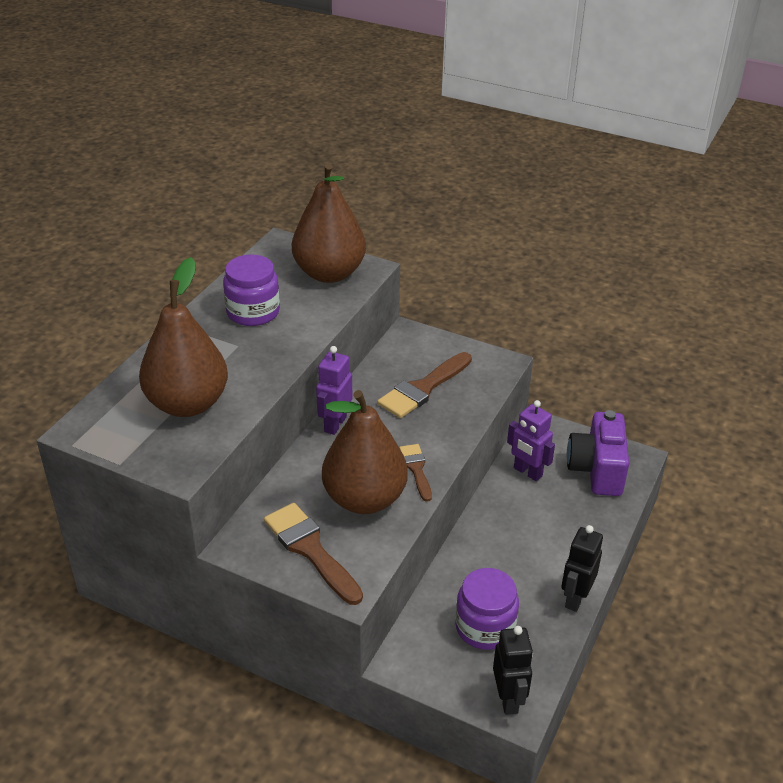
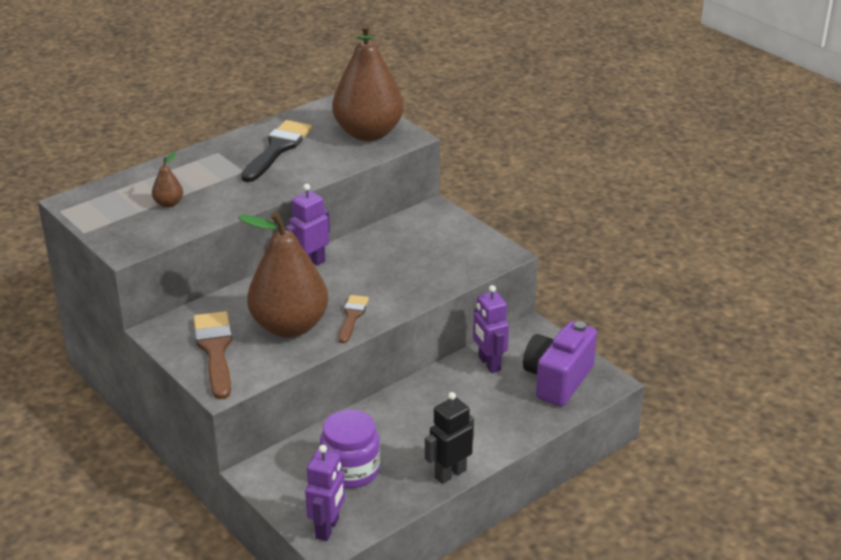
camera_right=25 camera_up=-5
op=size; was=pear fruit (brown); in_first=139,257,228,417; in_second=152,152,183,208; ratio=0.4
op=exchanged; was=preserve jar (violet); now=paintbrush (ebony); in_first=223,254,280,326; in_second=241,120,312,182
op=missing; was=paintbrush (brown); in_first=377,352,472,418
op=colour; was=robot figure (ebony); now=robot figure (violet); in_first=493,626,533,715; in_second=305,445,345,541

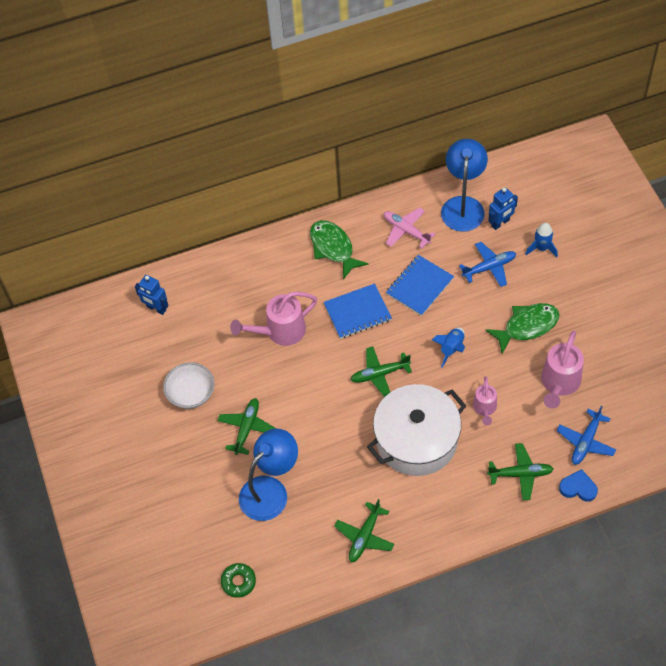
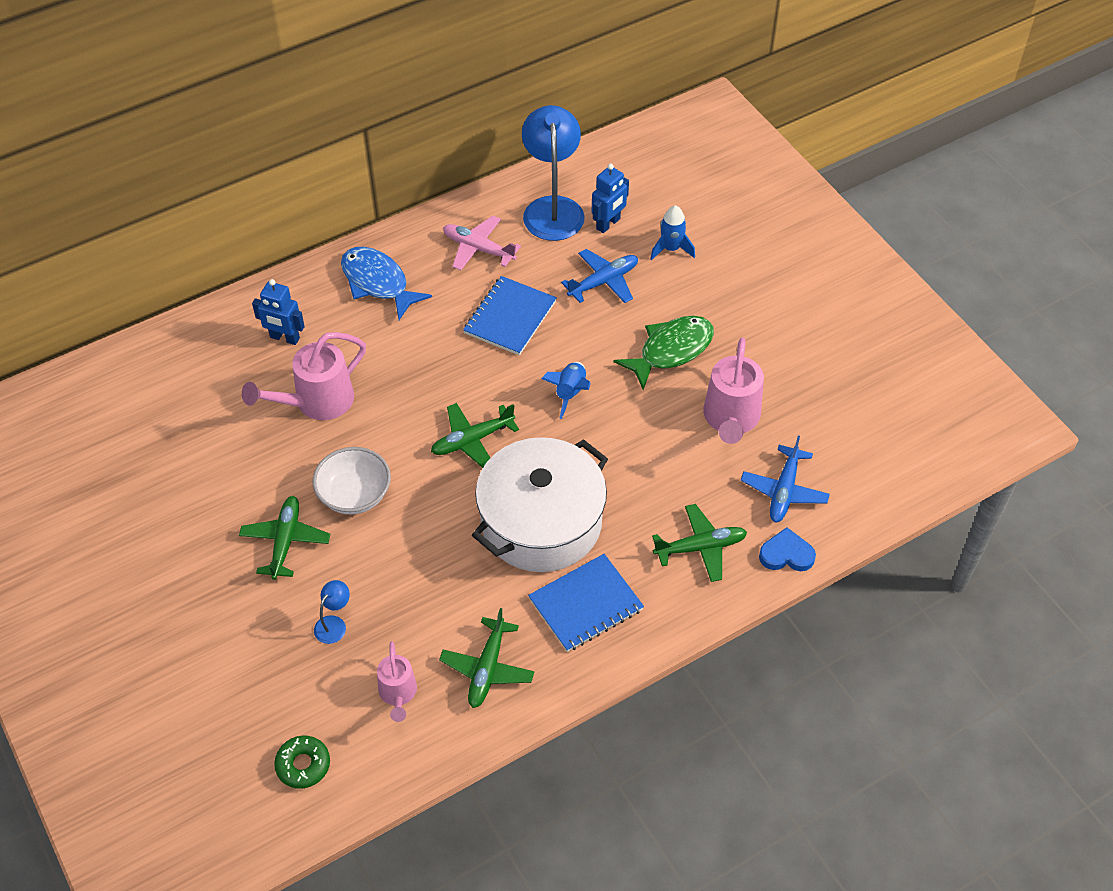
camera_right=-15 camera_up=-5
op=relocated; was=robot figure (royal blue); in_first=135,275,169,315; in_second=252,279,305,345
op=relocated; was=deep dish (white); in_first=163,362,215,409; in_second=312,447,391,514
op=size; was=reading lamp (royal blue); in_first=239,429,298,521; in_second=314,580,350,644; ratio=0.43
op=colour; was=fish figure (green); now=fish figure (royal blue); in_first=310,220,369,279; in_second=341,247,432,320
op=relocated; was=notepad (royal blue); in_first=324,283,392,339; in_second=528,554,644,652
op=relocated; was=watering pot (rose-pink); in_first=473,376,497,425; in_second=377,641,417,722

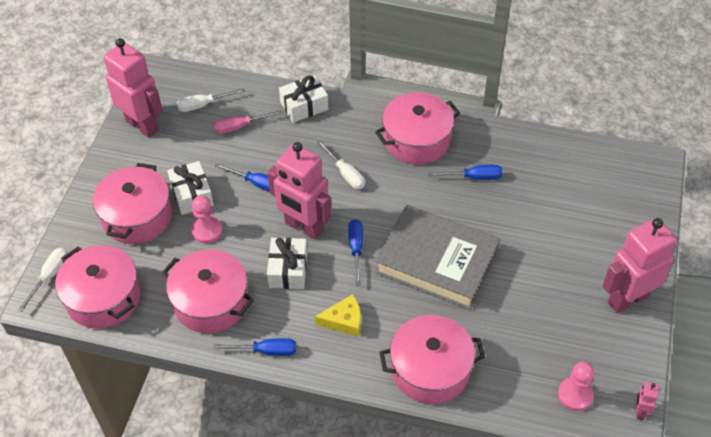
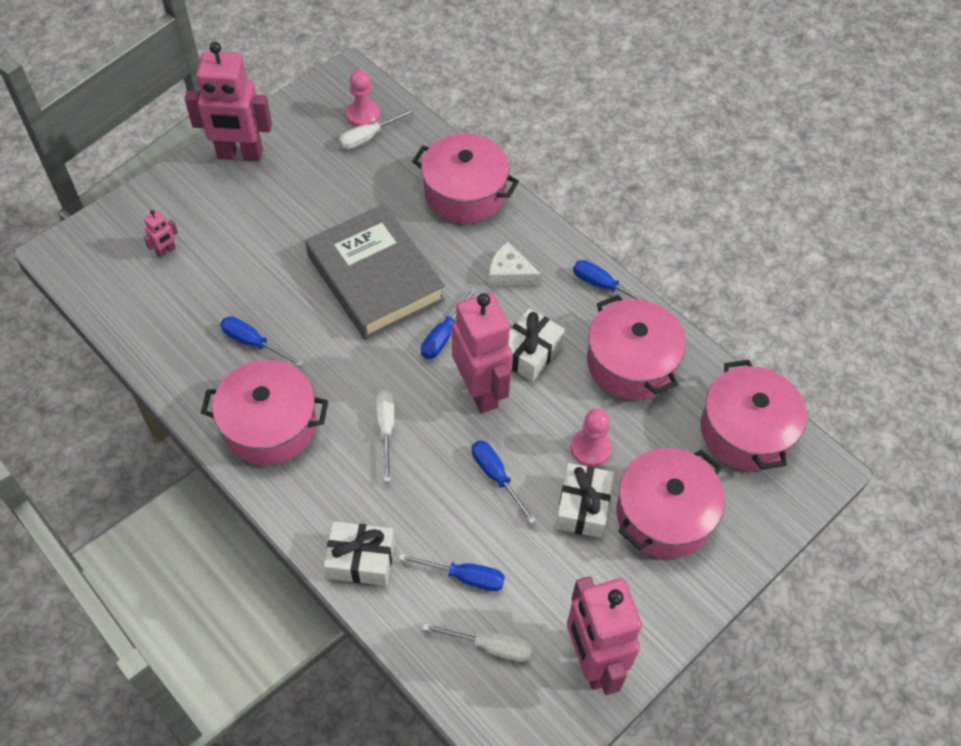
camera_right=-150 camera_up=5
op=relocated; was=screwdriver (white); in_first=17,248,68,312; in_second=339,109,415,149
op=colour; was=screwdriver (rose-pink); now=screwdriver (royal blue); in_first=213,110,283,134; in_second=399,553,505,591
op=colour; was=piece of cheese (yellow); now=piece of cheese (white); in_first=315,294,361,337; in_second=489,242,541,286
op=relocated; was=robot figure (rose-pink); in_first=636,382,659,420; in_second=144,210,178,258

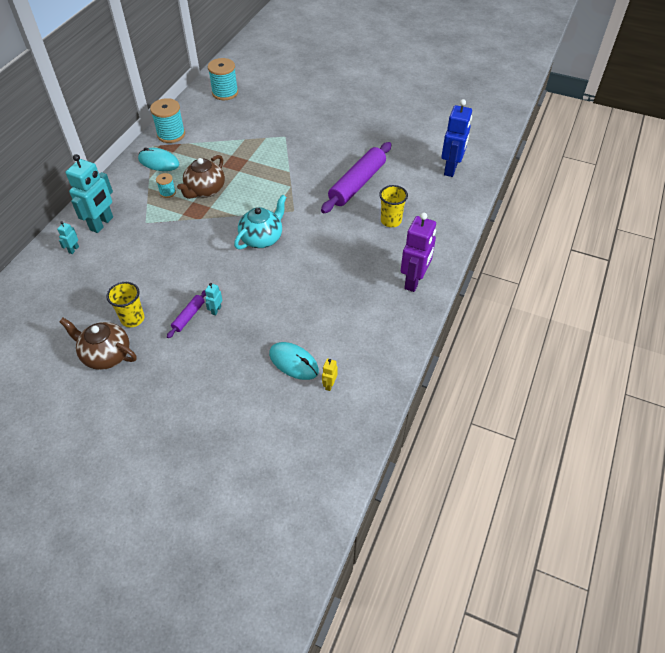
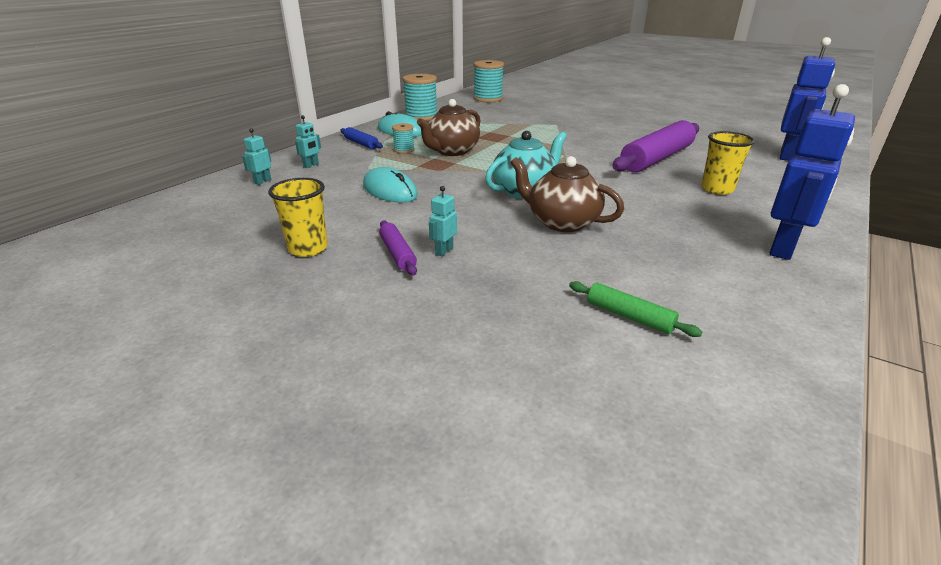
camera_right=10 camera_up=-20
op=relocated; was=china teapot (brown); in_first=59,318,137,370; in_second=510,156,624,232
op=size; was=robot figure (turquoise); in_first=66,154,113,233; in_second=295,115,321,168; ratio=0.44
op=spun; was=dough roller (violet); in_first=167,290,206,338; in_second=379,220,417,275; clockwise=-60
op=relocated; was=PC mouse (turquoise); in_first=269,342,319,380; in_second=363,167,418,203
op=missing; was=robot figure (yellow); in_first=322,359,338,391
op=colour; was=robot figure (violet); now=robot figure (royal blue); in_first=401,213,436,292; in_second=769,84,855,260
op=appeared; now=dough roller (royal blue); in_second=340,127,383,149
op=appeared; now=dough roller (green); in_second=569,281,702,337

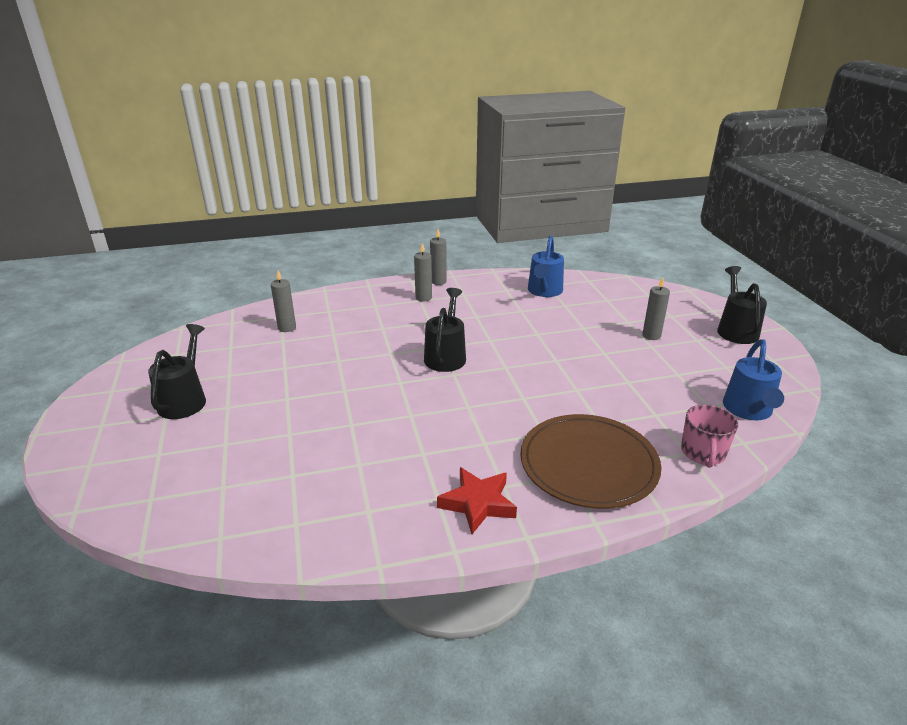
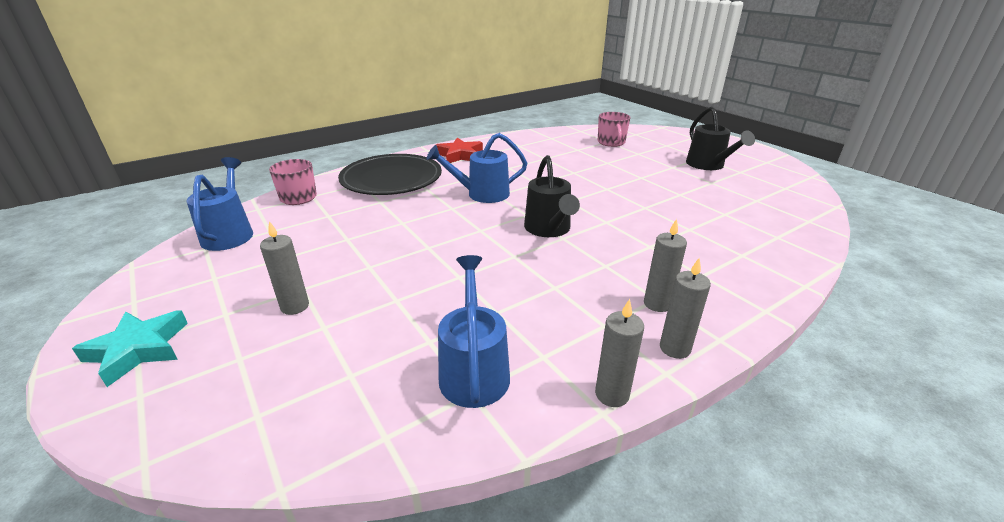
camera_right=160 camera_up=0
op=relocated; was=candle (ash-grey); in_first=271,271,296,332; in_second=595,299,644,407
op=colour; was=flat dish (brown); now=flat dish (ebony); in_first=520,414,661,509; in_second=338,154,442,195
op=exchanged; was=watering pot (ebony); now=star shape (turquoise); in_first=717,266,767,344; in_second=72,310,188,387
op=appeared; now=watering pot (royal blue); in_second=426,133,527,203
op=appeared; now=coffee mug (rose-pink); in_second=598,112,631,147

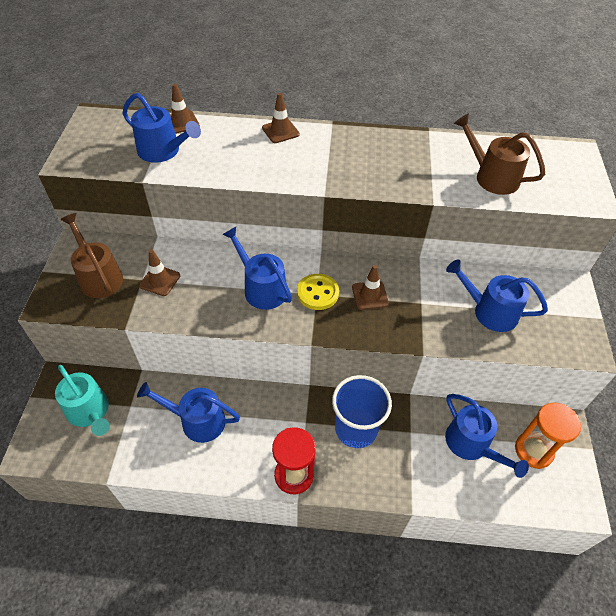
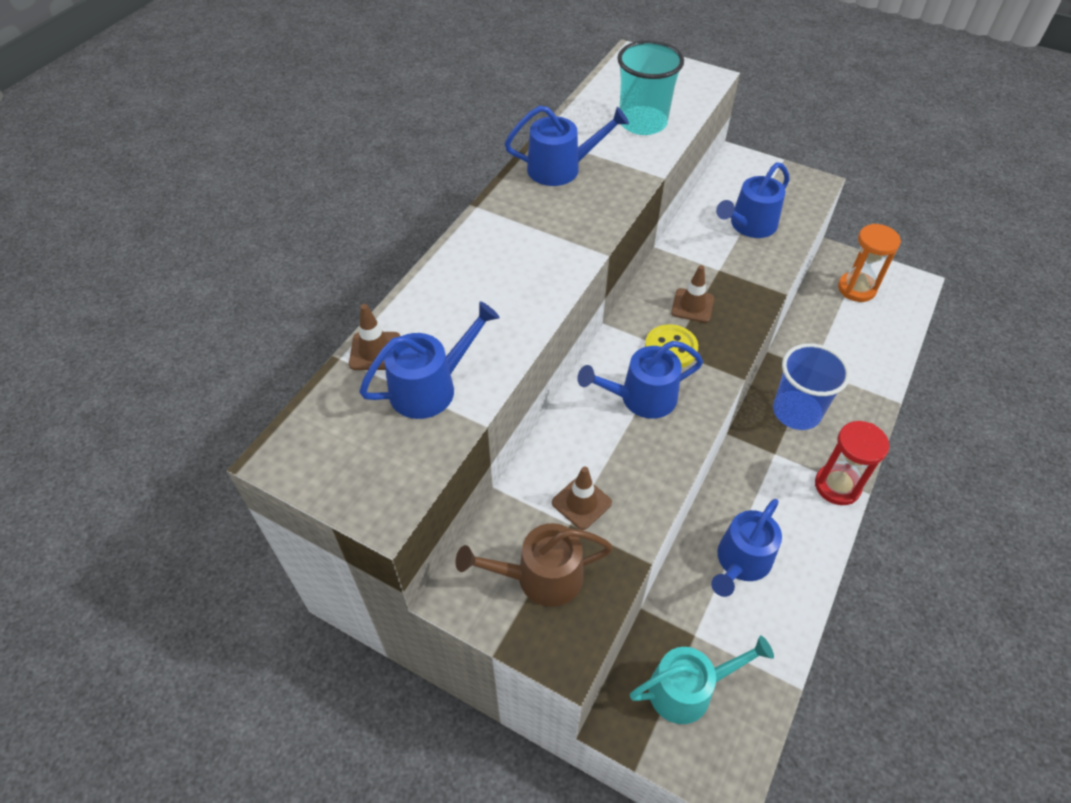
camera_right=-65 camera_up=0
op=missing; was=traffic cone (brown); in_first=262,93,300,143
op=relocated; was=watering pot (royal blue); in_first=445,394,529,478; in_second=504,106,629,186
op=exchanged; was=watering pot (brown); now=tumbler (turquoise); in_first=454,113,545,195; in_second=617,40,684,135

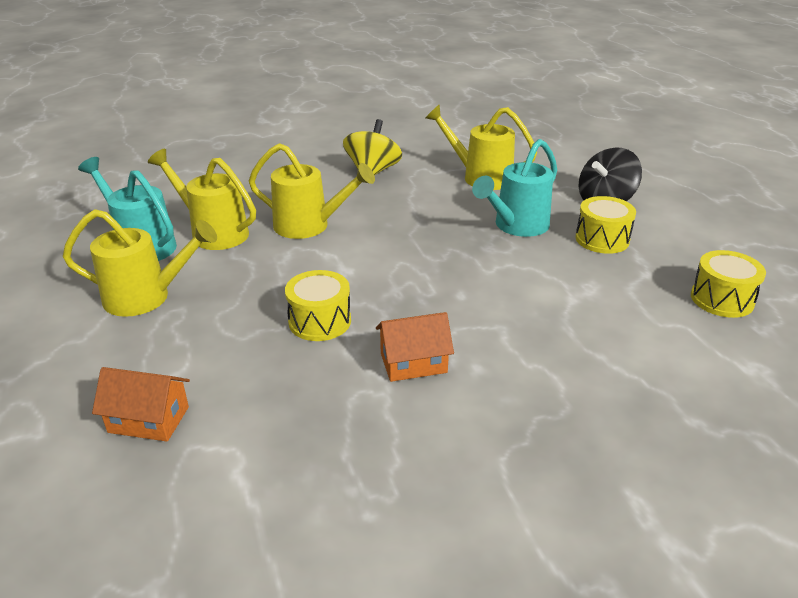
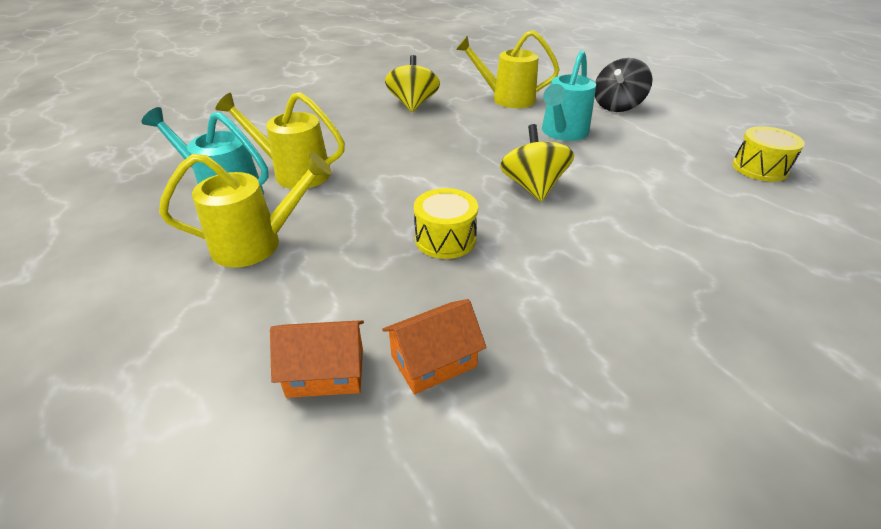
camera_right=-15 camera_up=5
op=missing; was=watering pot (yellow); in_first=249,143,375,239
op=relocated; was=house (bright orange); in_first=376,312,454,382; in_second=382,299,487,394
op=missing; was=snare drum (yellow); in_first=575,196,636,254
op=appeared; now=toy top (yellow); in_second=500,124,574,202

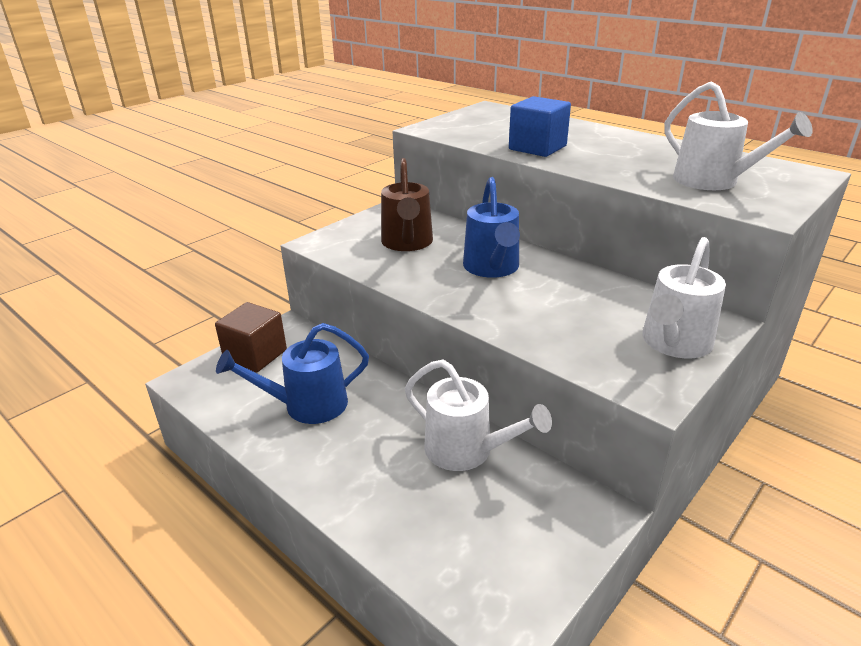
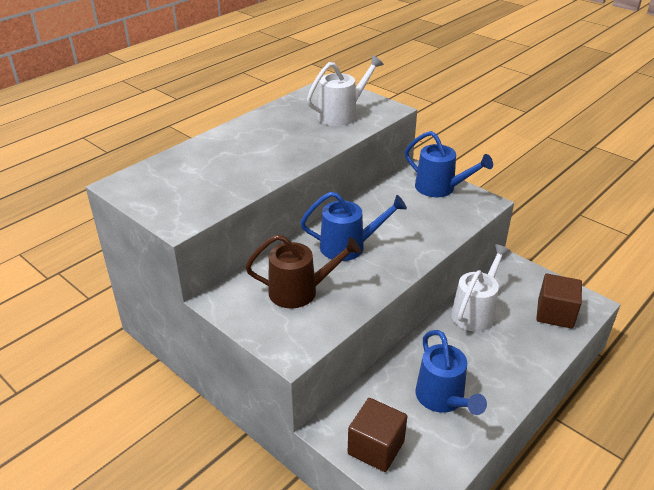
camera_right=-90 camera_up=5
op=missing; was=block (royal blue); in_first=509,96,571,157
op=colour; was=watering pot (white); now=watering pot (royal blue); in_first=642,237,726,358; in_second=405,131,493,197
op=appeared; now=block (brown); in_second=536,274,582,329

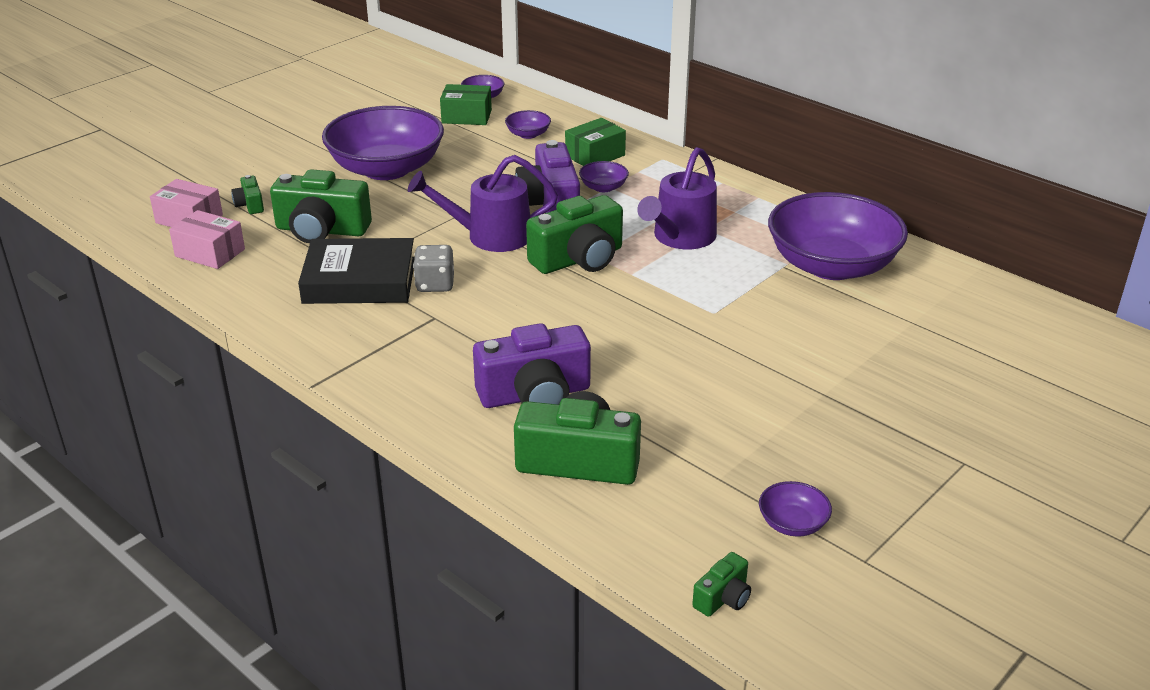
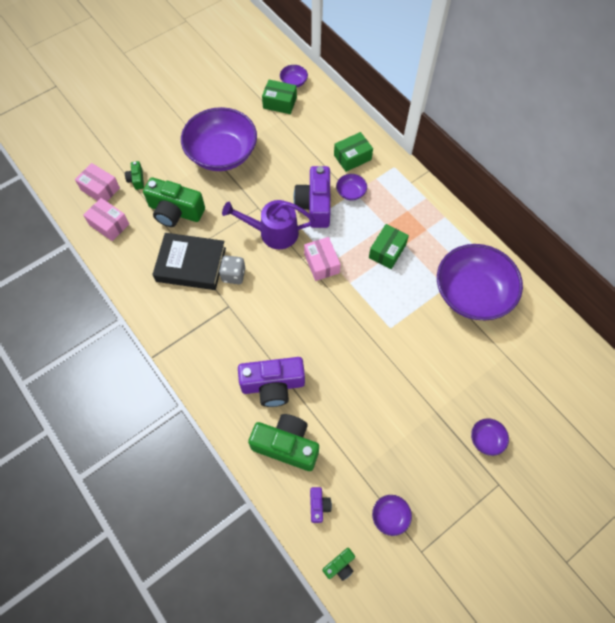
camera_right=10 camera_up=30
op=relocated; was=deep dish (violet); in_first=505,110,551,139; in_second=471,418,509,456
op=exchanged; was=camera (green); now=box (rose-pink); in_first=526,195,623,274; in_second=304,237,341,281
op=exchanged; was=watering pot (violet); now=box (green); in_first=637,147,717,249; in_second=369,224,409,269
op=appeared; now=camera (violet); in_second=310,487,332,523

